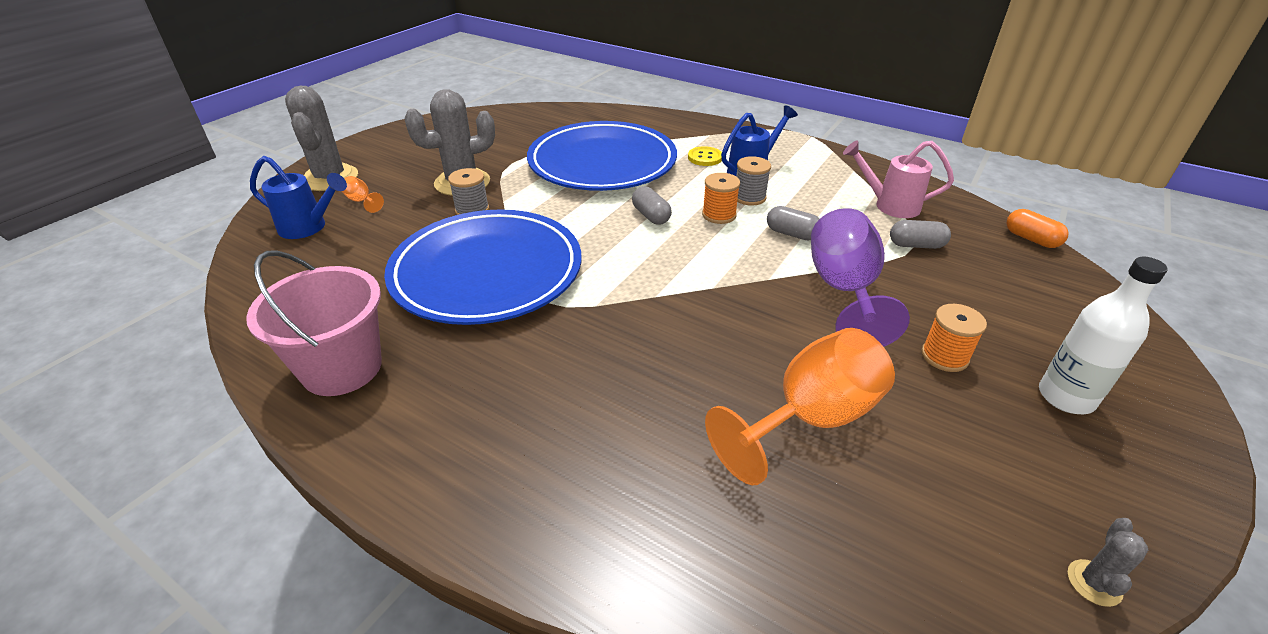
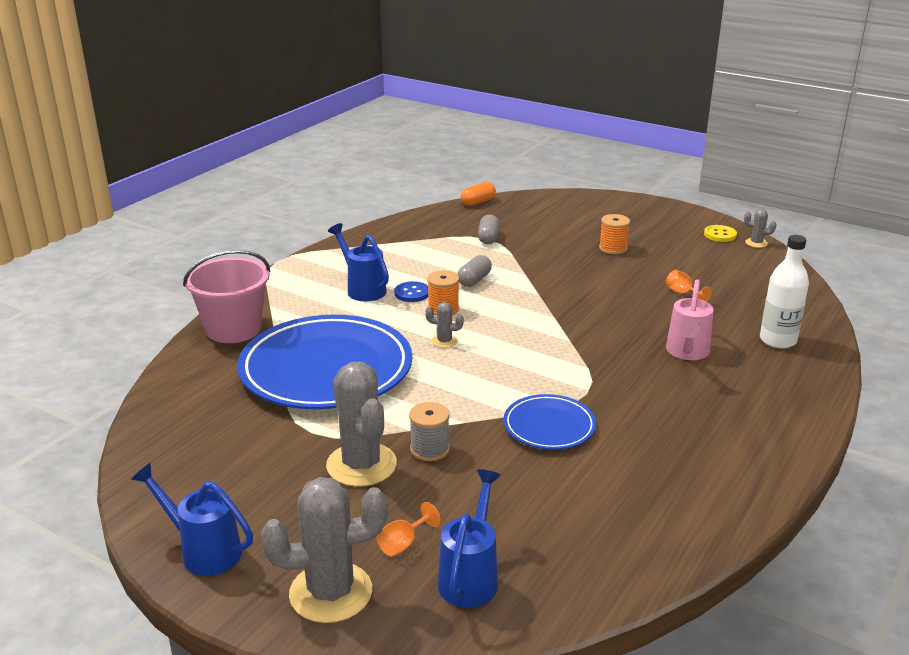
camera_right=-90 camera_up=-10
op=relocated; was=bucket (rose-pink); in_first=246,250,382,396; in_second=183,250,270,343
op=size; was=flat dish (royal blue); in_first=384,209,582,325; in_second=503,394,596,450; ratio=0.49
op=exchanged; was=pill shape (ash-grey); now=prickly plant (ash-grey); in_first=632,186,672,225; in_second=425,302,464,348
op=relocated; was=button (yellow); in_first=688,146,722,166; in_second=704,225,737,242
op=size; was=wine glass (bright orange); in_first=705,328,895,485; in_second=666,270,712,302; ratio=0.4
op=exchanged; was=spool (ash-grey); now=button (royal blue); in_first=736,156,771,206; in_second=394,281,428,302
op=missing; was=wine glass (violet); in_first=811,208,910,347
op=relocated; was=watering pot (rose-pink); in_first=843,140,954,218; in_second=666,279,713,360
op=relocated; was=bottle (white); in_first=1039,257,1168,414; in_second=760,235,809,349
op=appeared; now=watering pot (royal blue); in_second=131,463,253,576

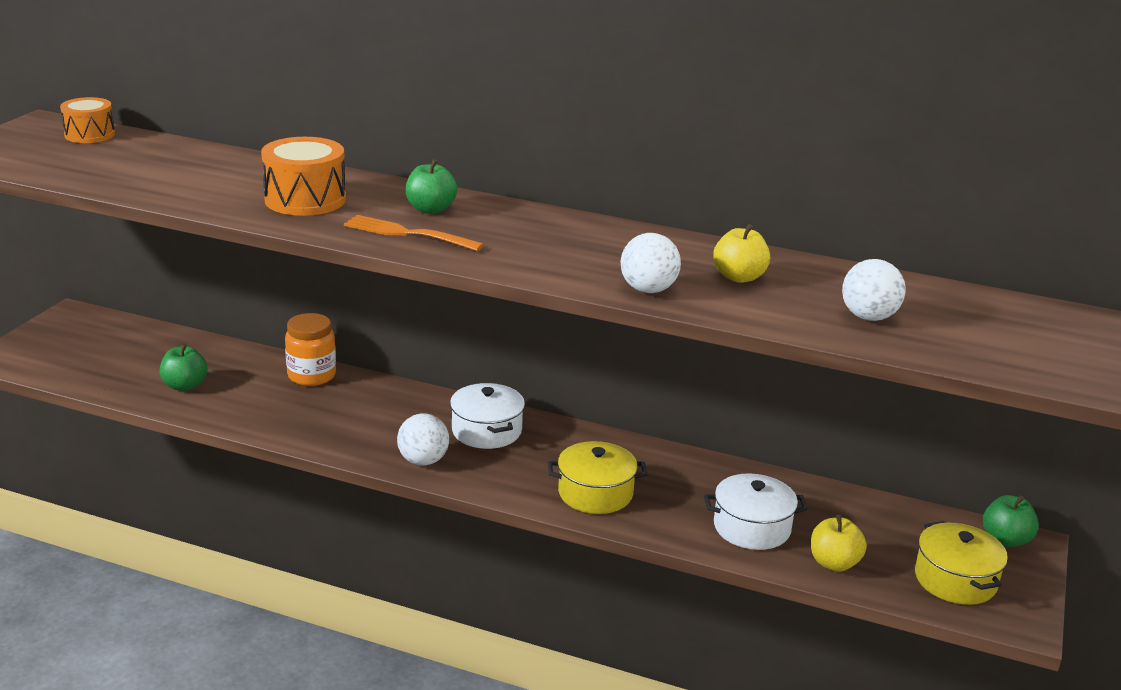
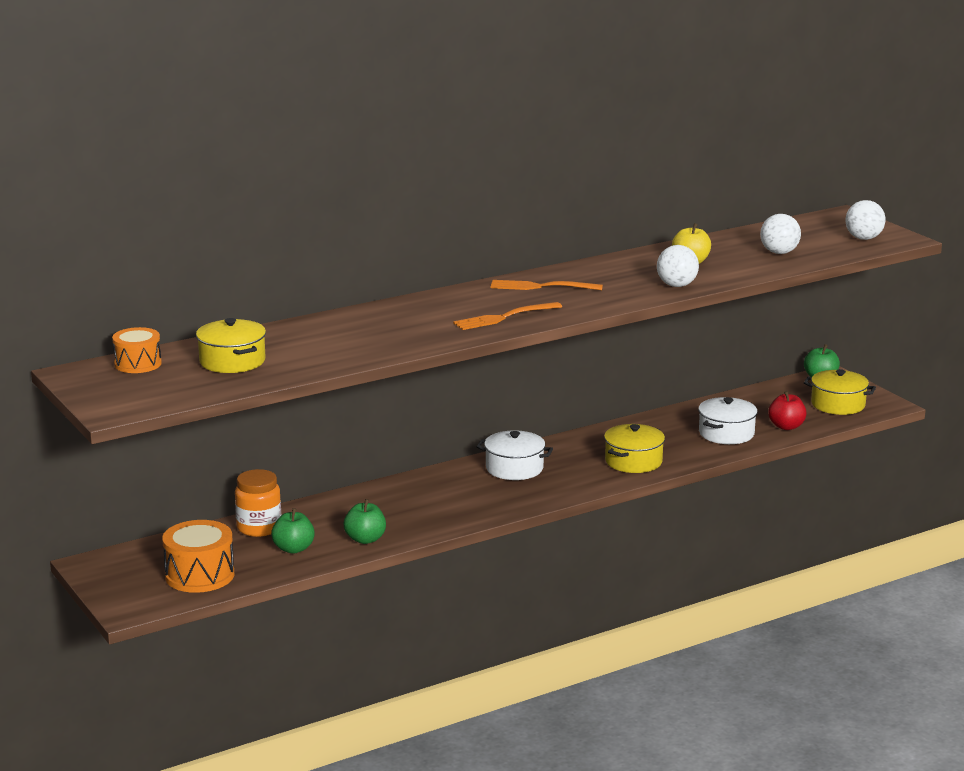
camera_right=-50 camera_up=-5
op=relocated; was=snare drum (bright orange); in_first=261,137,346,216; in_second=162,520,234,593
op=relocated; was=preserve jar (bright orange); in_first=285,313,336,386; in_second=235,469,281,537
op=relocated; was=play ball (white); in_first=397,413,449,465; in_second=845,200,886,240
op=relocated; was=toy apple (green); in_first=405,159,457,214; in_second=344,499,386,544
op=colour; was=toy apple (yellow); now=toy apple (crimson); in_first=811,515,867,572; in_second=768,391,807,430
op=appeared; now=stockpot (yellow); in_second=196,318,266,373
op=appeared; now=table fork (bright orange); in_second=490,280,603,290

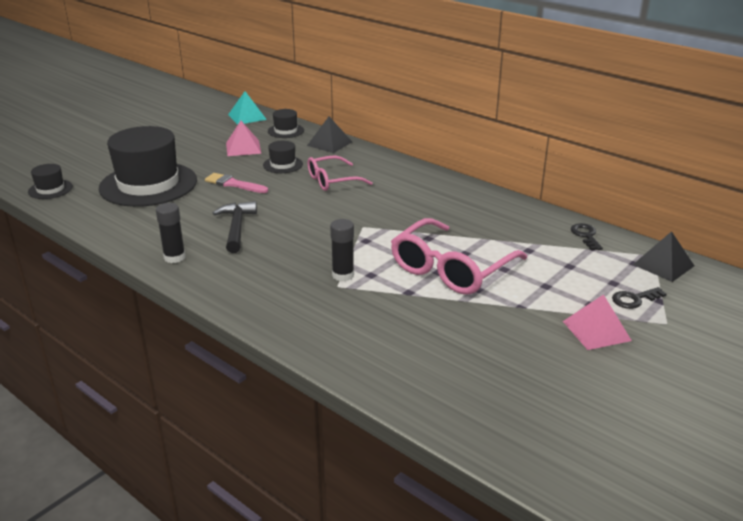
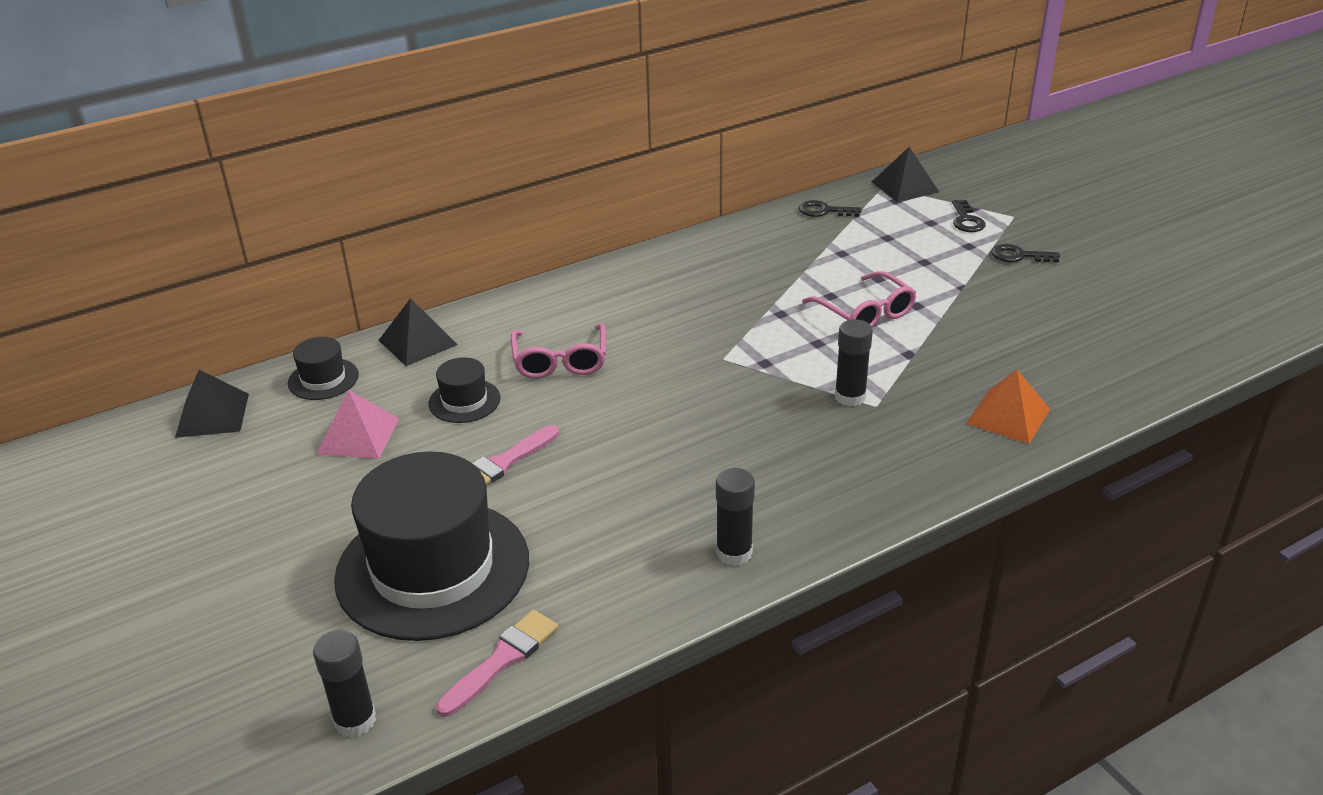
camera_right=-70 camera_up=5
op=exchanged; was=tall hat (ebony); now=glue stick (ebony); in_first=28,164,73,199; in_second=313,630,376,738
op=missing; was=carpenter's hammer (ebony); in_first=213,201,257,253
op=colour; was=solid pyramid (turquoise); now=solid pyramid (ebony); in_first=228,91,267,125; in_second=175,370,249,438
op=size; was=glasses (rose-pink); in_first=391,218,527,294; in_second=802,271,916,327; ratio=0.62
op=exchanged; was=solid pyramid (rose-pink); now=key (ebony); in_first=563,294,632,350; in_second=991,244,1060,262
op=appeared; now=paintbrush (rose-pink); in_second=436,610,558,717
op=appeared; now=solid pyramid (bright orange); in_second=966,370,1050,444

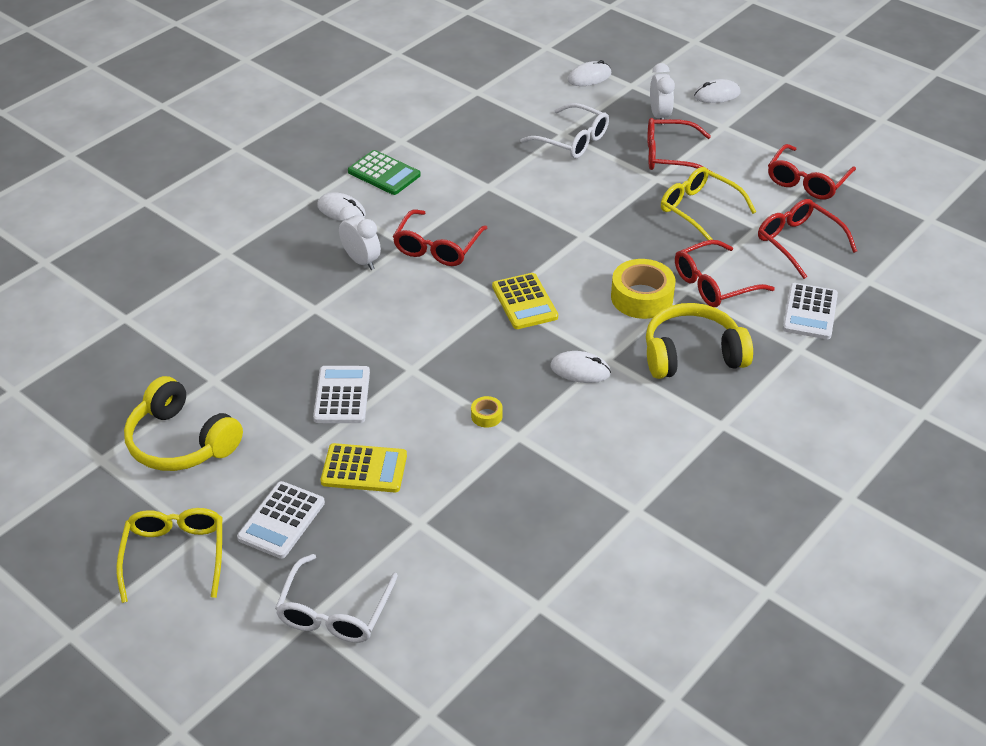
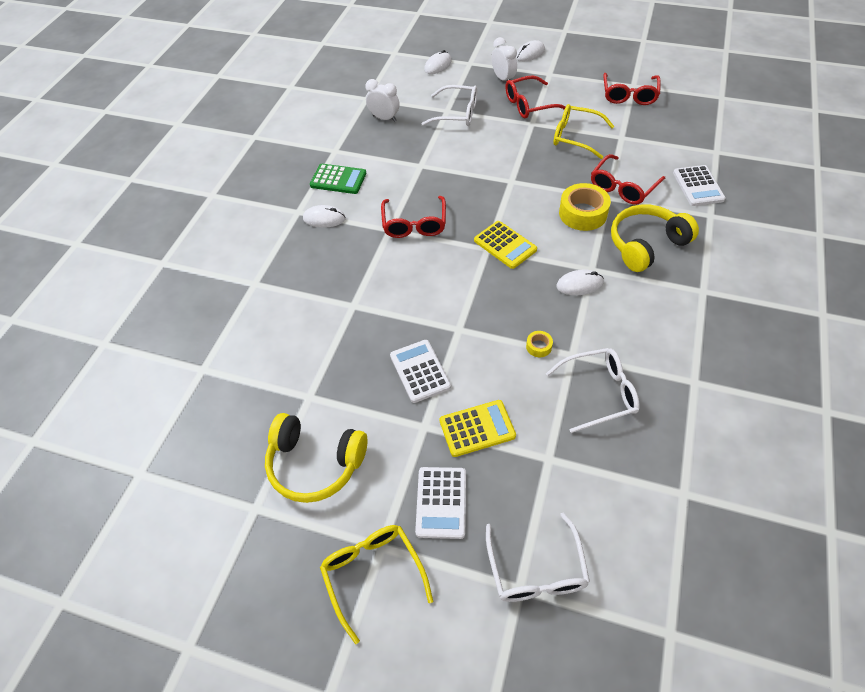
camera_right=-20 camera_up=10
op=relocated; was=clock (white); in_first=339,206,381,270; in_second=366,79,400,122
op=missing; was=glasses (crimson); in_first=758,199,857,279
op=appeared; now=glasses (white); in_second=546,348,640,433

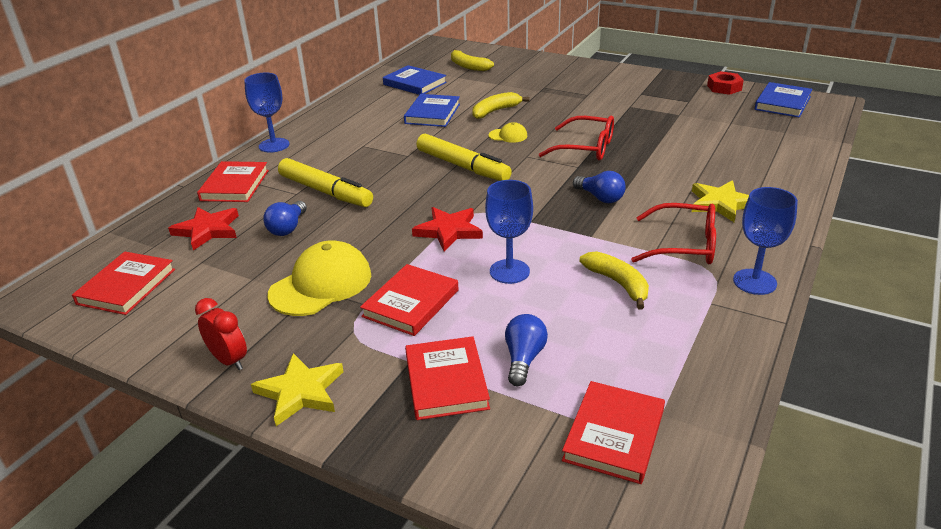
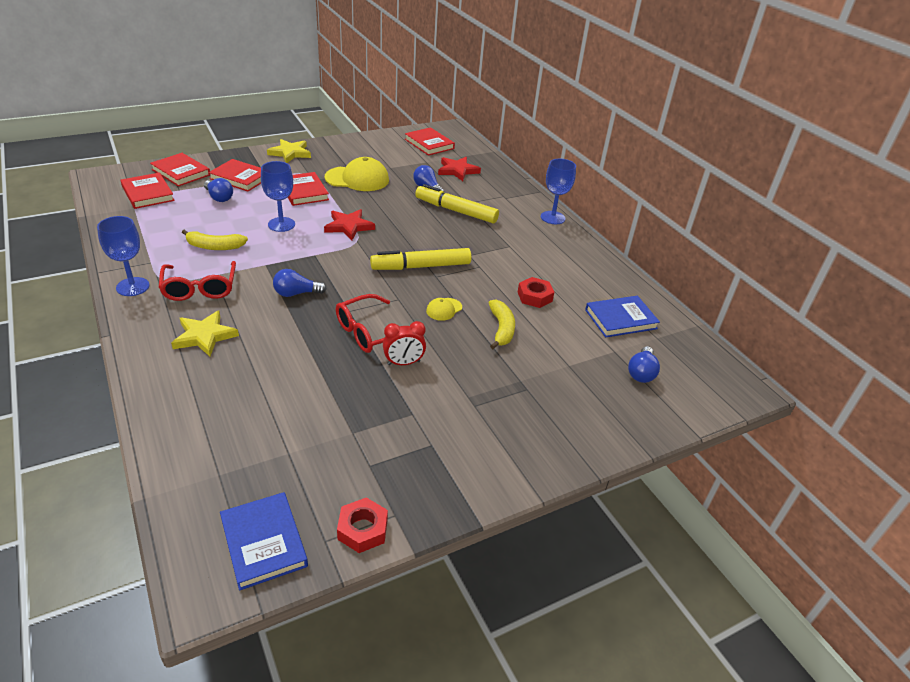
camera_right=120 camera_up=5
op=relocated; was=clock (crimson); in_first=195,298,247,370; in_second=383,321,426,365
op=relocated; was=hardcover (crimson); in_first=197,161,269,202; in_second=150,153,210,186
op=spun; was=cap (yellow); in_first=267,240,371,316; in_second=325,157,389,191; clockwise=-75
op=spun; was=felt pen (yellow); in_first=278,158,373,207; in_second=415,184,499,223; clockwise=45
op=exchanged; was=hardcover (royal blue); now=nut (crimson); in_first=404,94,460,127; in_second=518,277,554,308
op=exchanged; was=banana fruit (yellow); now=bulb (royal blue); in_first=451,49,494,71; in_second=628,346,660,383
op=spun; was=glasses (crimson); in_first=631,203,716,264; in_second=159,261,236,301; clockwise=-60

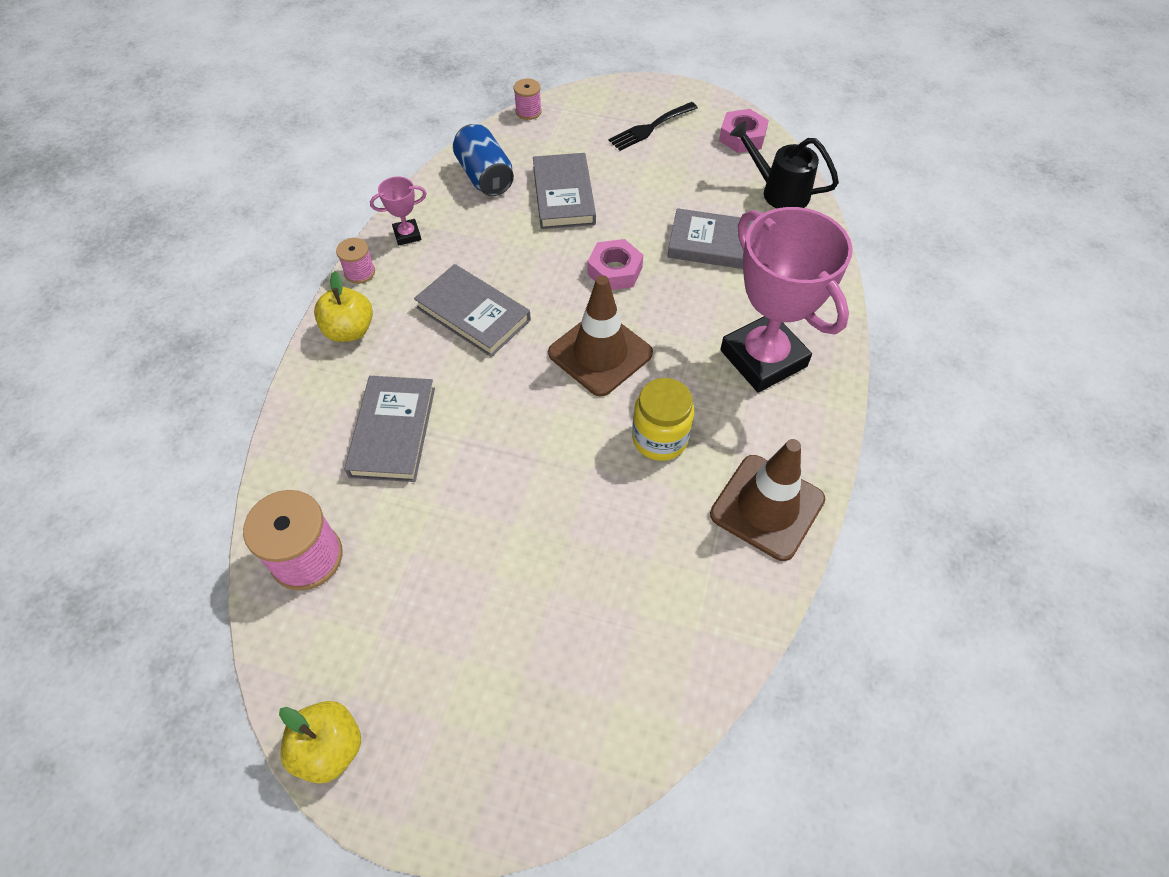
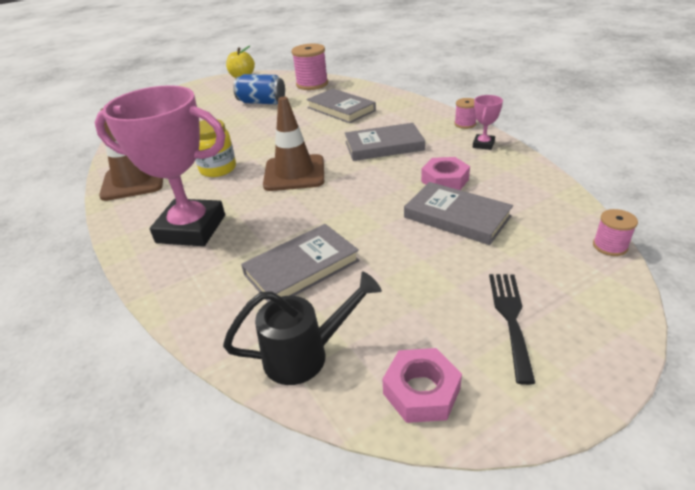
camera_right=135 camera_up=-20
op=missing; was=toy apple (yellow); in_first=314,271,373,342
op=relocated; was=soda can (royal blue); in_first=453,124,514,196; in_second=233,74,285,104
op=relocated; was=nut (rose-pink); in_first=587,239,643,290; in_second=421,157,470,190

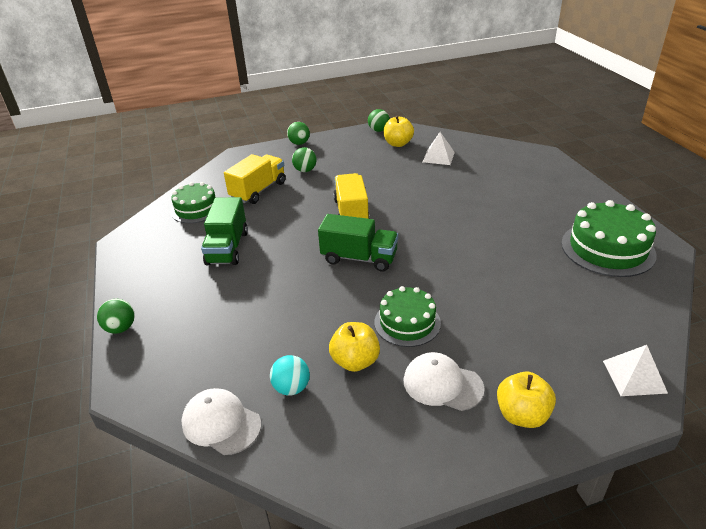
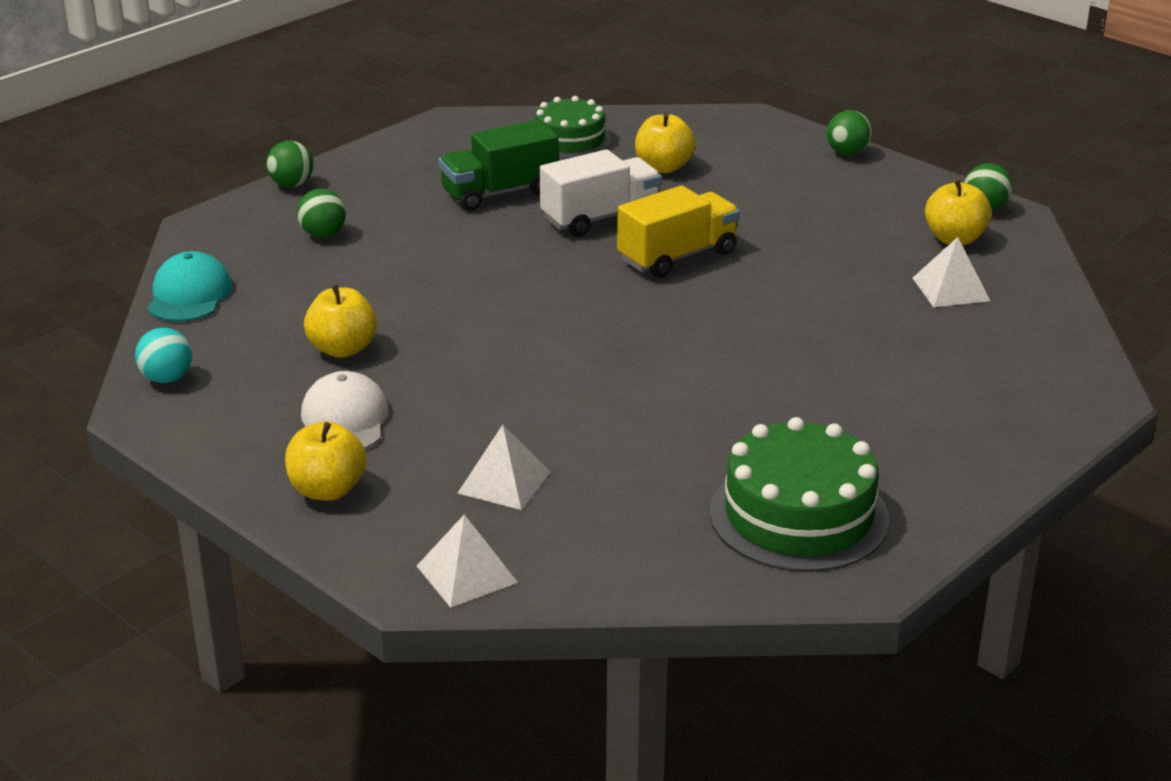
camera_right=60 camera_up=-5
op=colour; was=cap (white); now=cap (turquoise); in_first=181,388,261,455; in_second=147,251,232,322
op=exchanged; was=toy truck (yellow); now=toy apple (yellow); in_first=224,154,286,204; in_second=635,113,696,173
op=relocated; was=play ball (turquoise); in_first=270,355,310,395; in_second=135,328,192,383
op=relocated; was=play ball (green); in_first=292,147,317,172; in_second=297,189,346,237
op=missing; was=toy truck (green); in_first=318,214,398,272
op=missing; was=cake (green); in_first=374,286,441,347
op=appeared; now=solid pyramid (white); in_second=458,425,551,510
op=appeared; now=toy truck (white); in_second=540,149,661,237

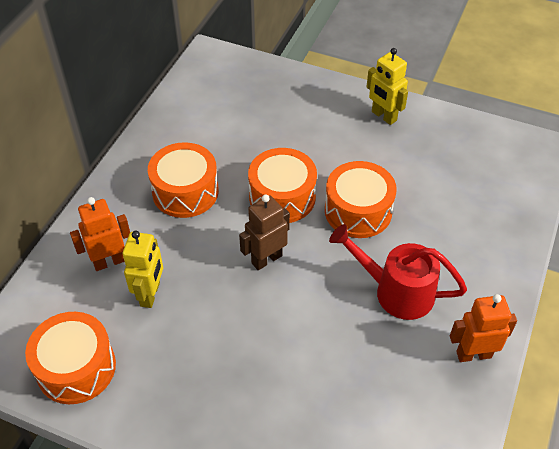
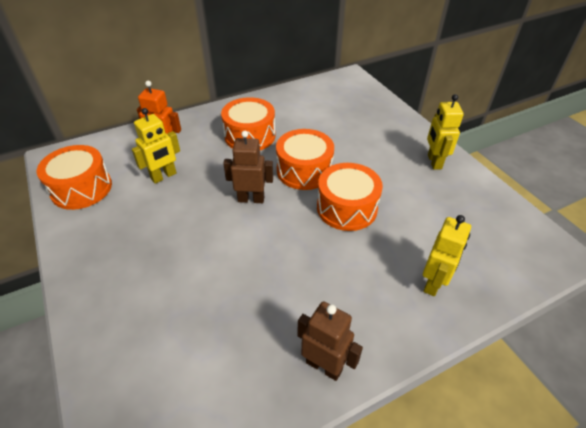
camera_right=40 camera_up=-5
op=missing; was=watering pot (crimson); in_first=329,224,467,320
op=colour; was=robot figure (bright orange); now=robot figure (brown); in_first=450,294,517,362; in_second=297,301,363,381
op=appeared; now=robot figure (yellow); in_second=423,215,471,296

